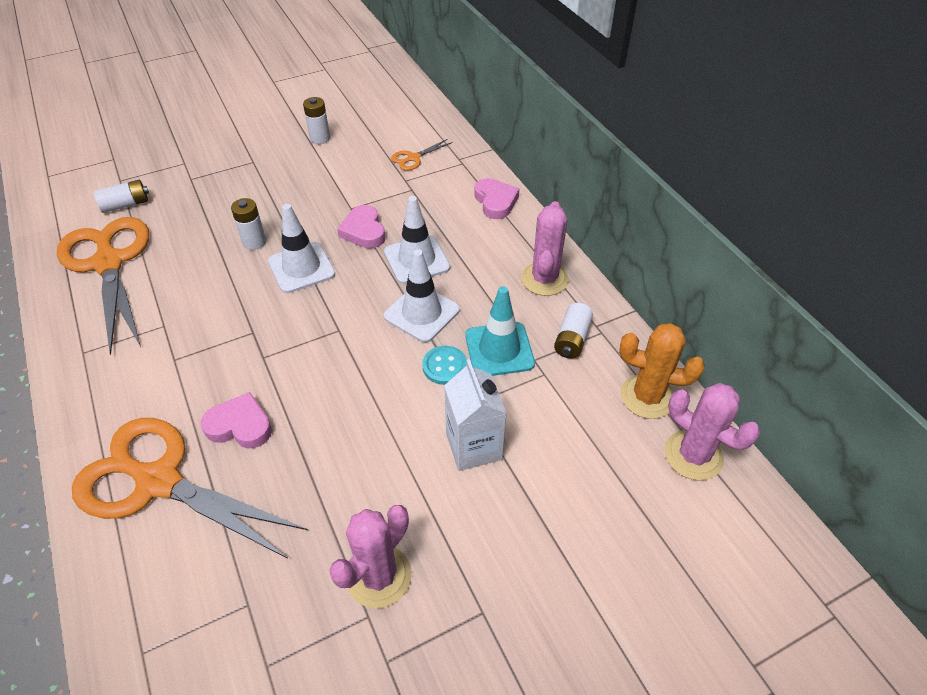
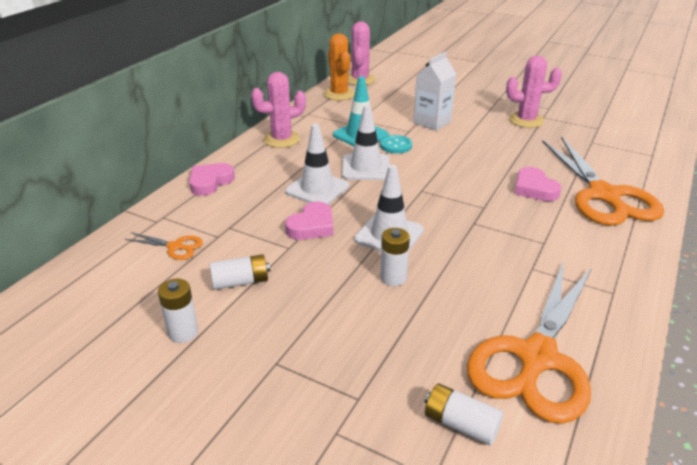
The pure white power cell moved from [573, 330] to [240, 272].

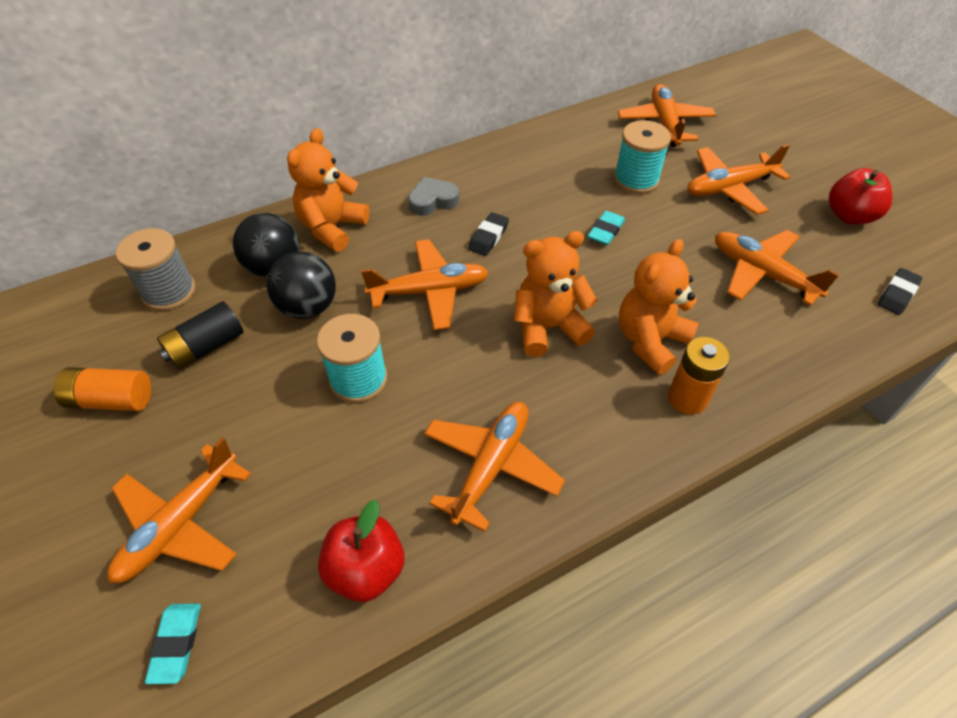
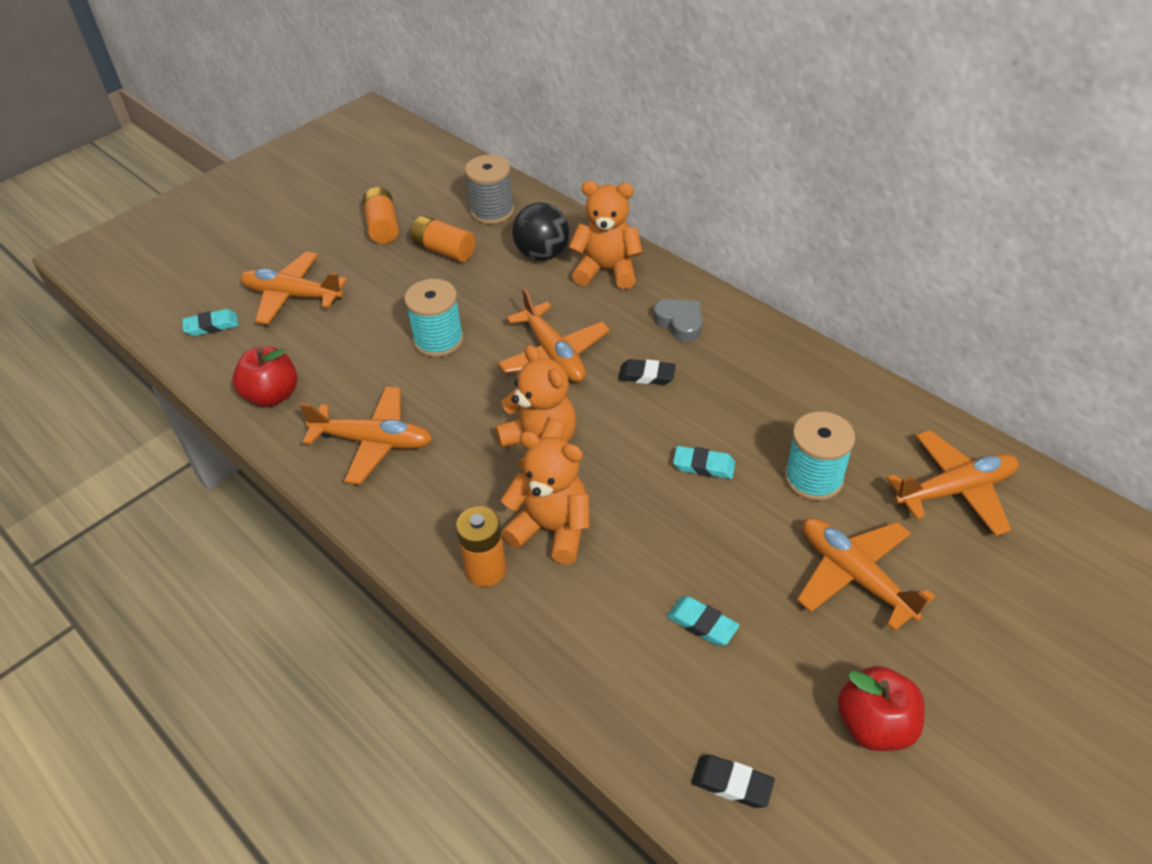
The ebony power cell at [200, 335] became the bright orange power cell at [443, 239].
The ebony play ball at [301, 285] disappeared.
The bright orange aeroplane at [777, 268] was replaced by the teal pencil eraser at [703, 621].

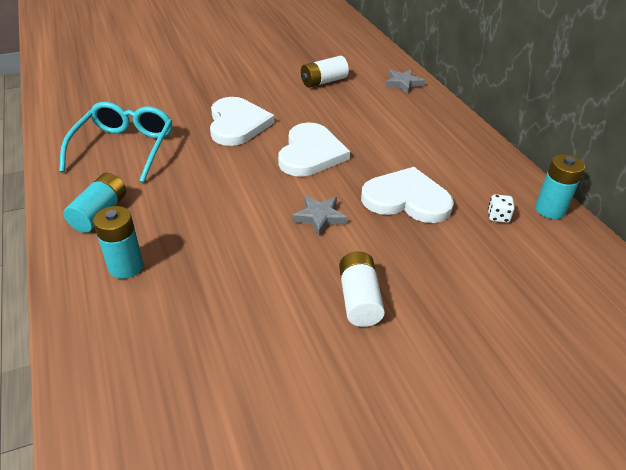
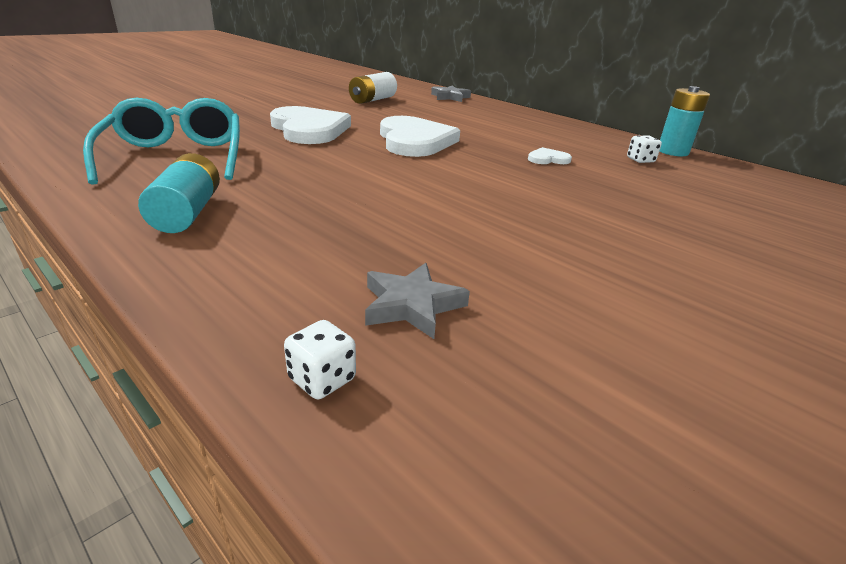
The teal power cell at [118, 242] disappeared.
The grey star shape moved from [320, 216] to [417, 301].
The pure white power cell at [362, 289] disappeared.
The pure white heart shape at [407, 195] changed to 0.43 times the size.
The pure white game die at [320, 359] appeared.

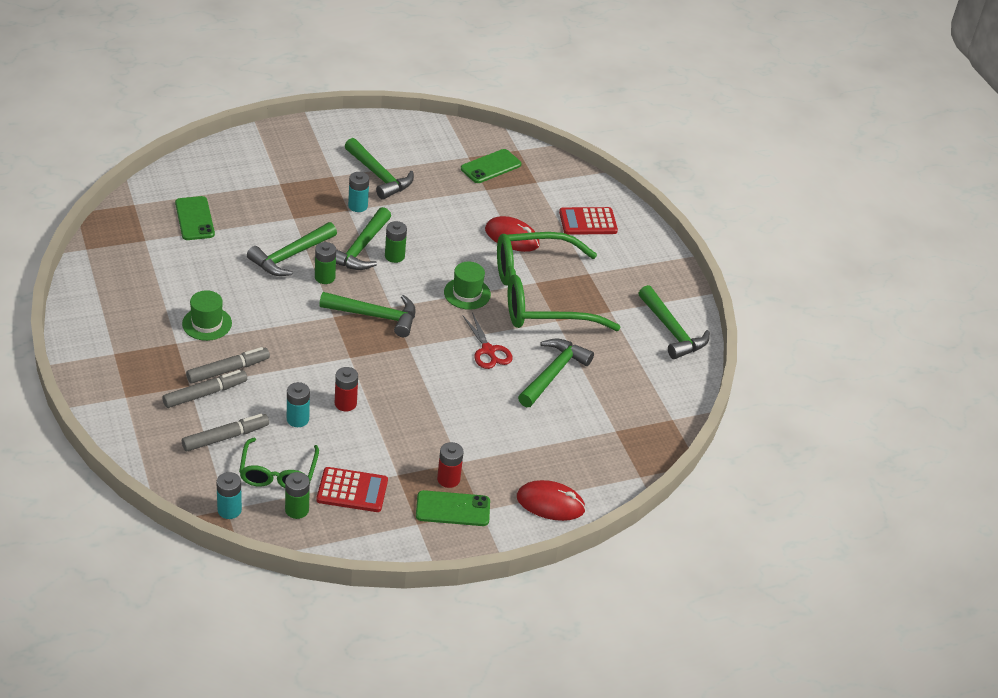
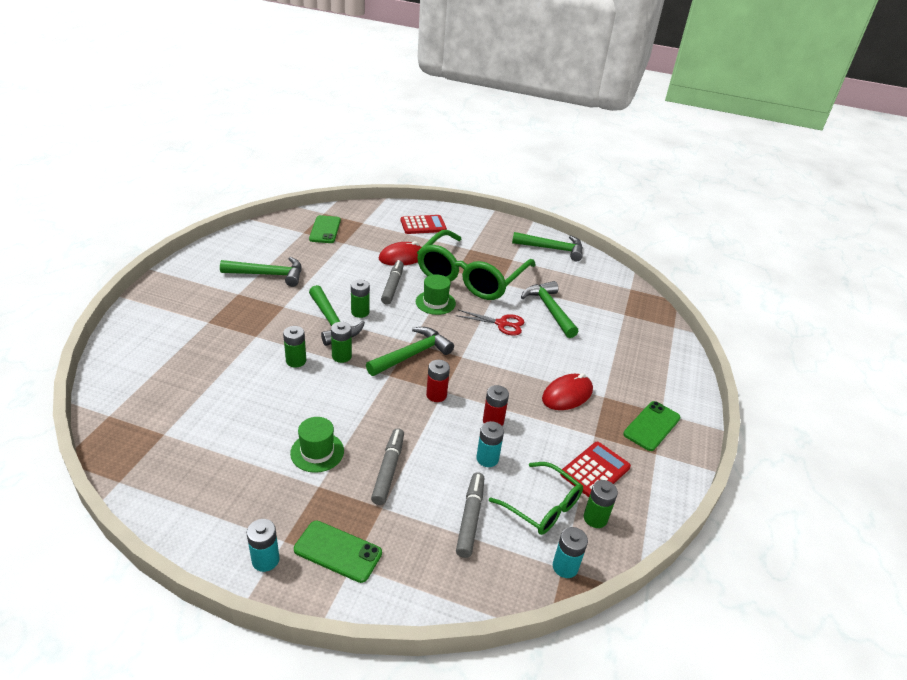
The grey marker pen moved from [204, 389] to [392, 282].
The leaf-green mobile phone moved from [195, 218] to [338, 552].
The leaf-green claw hammer at [292, 249] was replaced by the leaf-green power cell at [294, 346].
The teal power cell moved from [358, 192] to [263, 545].
The scarlet power cell moved from [450, 465] to [438, 381].
The scarlet mouse moved from [551, 500] to [567, 391].
The scarlet calculator at [588, 221] turned 135 degrees counterclockwise.

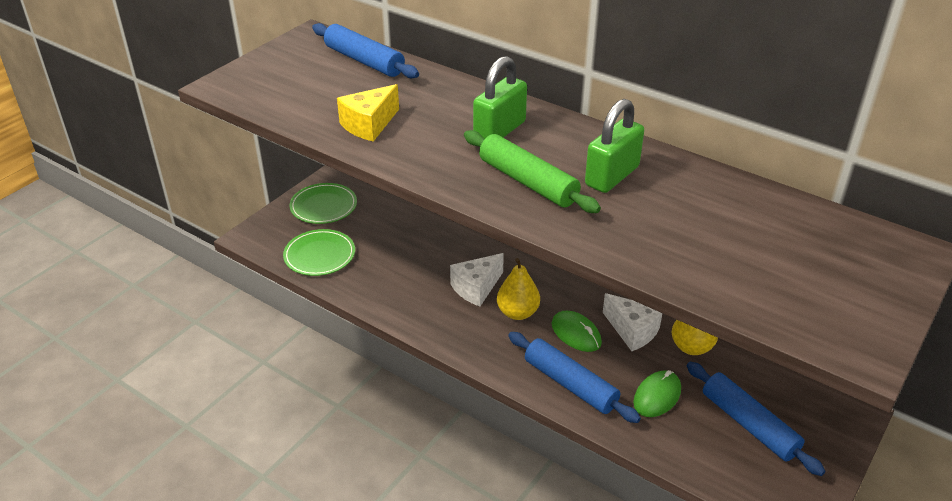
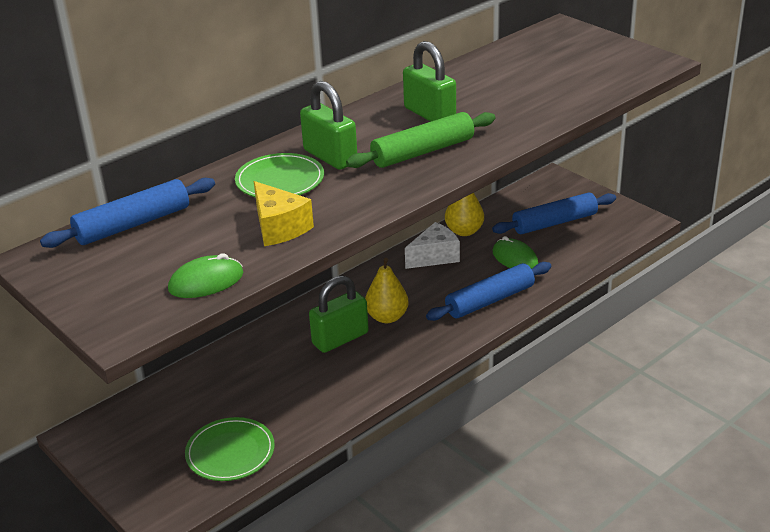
The leaf-green flat dish moved from [323, 203] to [279, 175].
The pure white cheese wedge at [477, 279] was replaced by the leaf-green small lock at [339, 314].
The leaf-green mouse moved from [577, 331] to [206, 275].

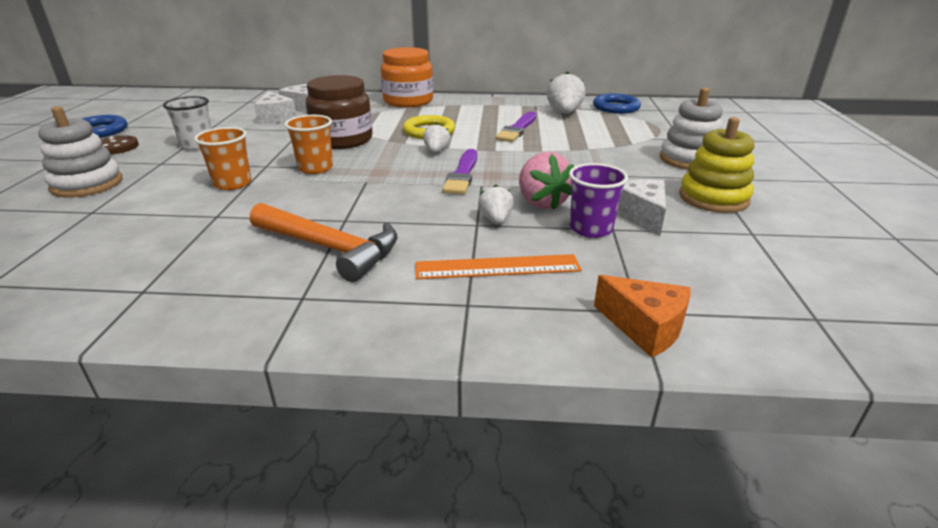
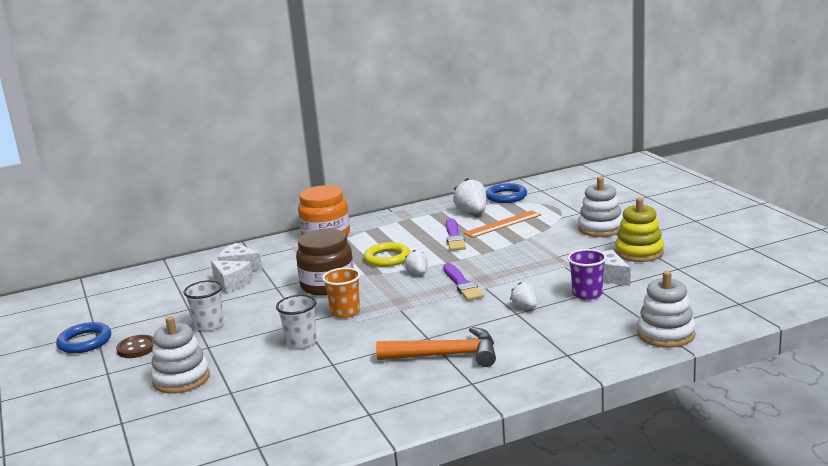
The bright orange beaker at [223, 158] became the pure white beaker at [296, 321].
The bright orange measuring stick moved from [498, 266] to [502, 224].
The pink berry at [546, 181] disappeared.
The bright orange cheese wedge at [642, 316] was replaced by the pure white ring stacker at [666, 309].

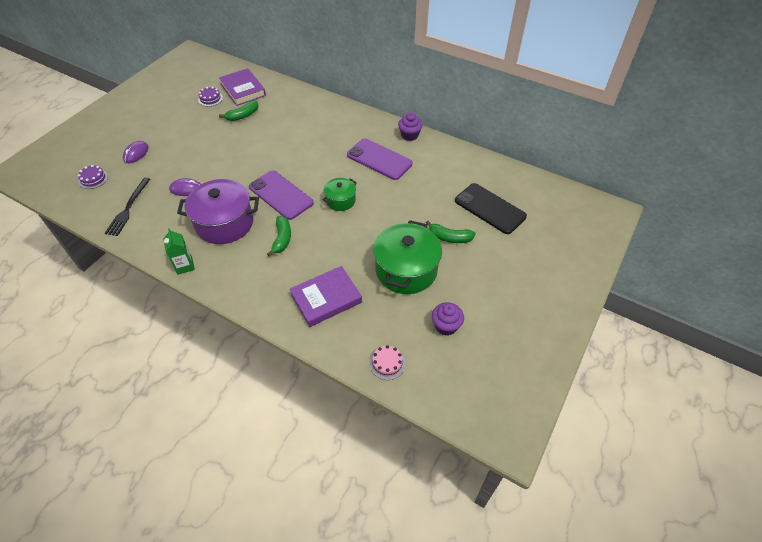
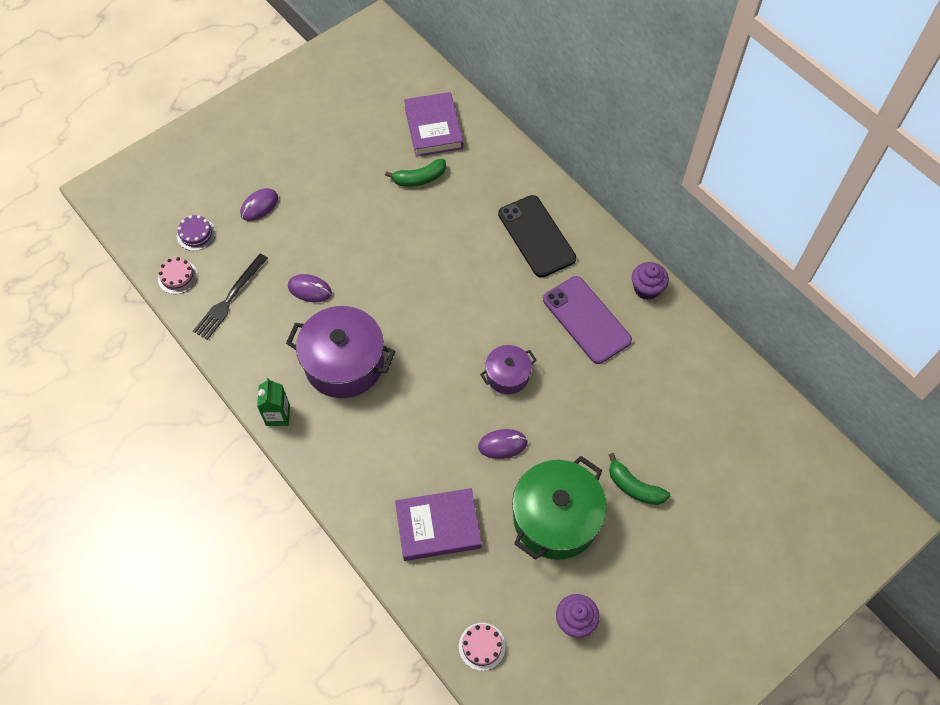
The purple layer cake at [210, 97] disappeared.
The purple mobile phone at [281, 195] disappeared.
The leaf-green banana fruit at [279, 236] disappeared.
The leaf-green cooking pot at [339, 194] became the purple cooking pot at [508, 369].
The ebony mobile phone moved from [491, 208] to [537, 236].
The pink layer cake at [178, 275] appeared.
The purple mouse at [503, 444] appeared.

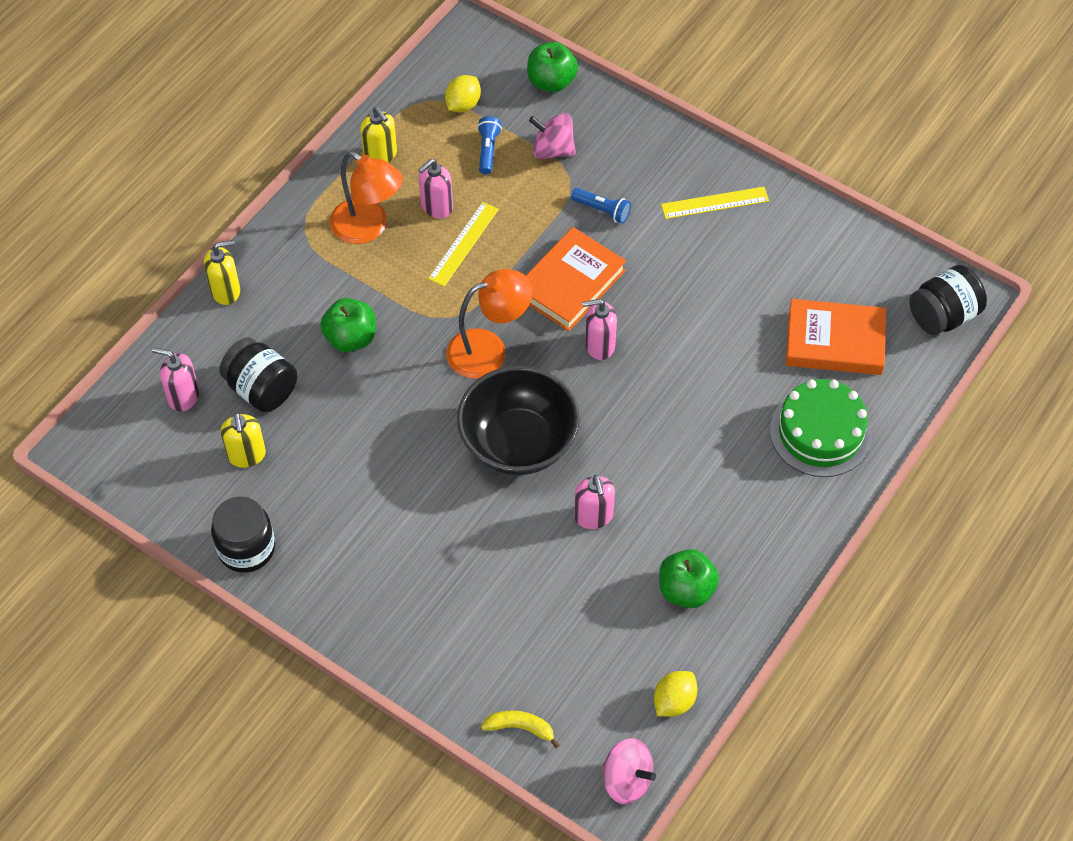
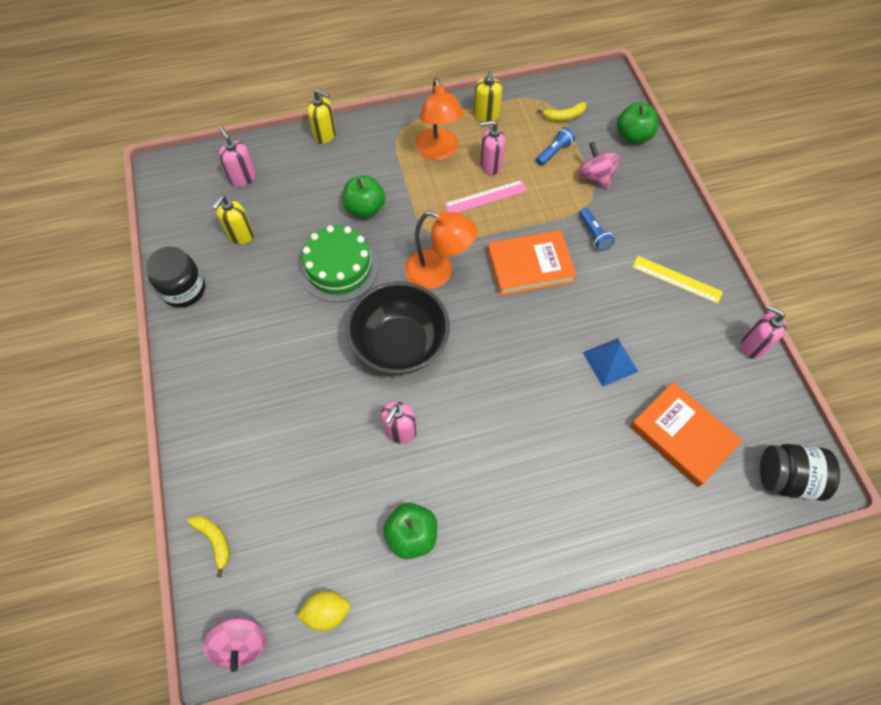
The ebony jam jar at [258, 374] disappeared.
The bright yellow measuring stick at [463, 244] became the pink measuring stick at [485, 196].
The bright yellow toy lemon at [463, 93] was replaced by the bright yellow banana fruit at [561, 111].
The pink soap pump moved from [599, 329] to [764, 332].
The leaf-green layer cake moved from [821, 428] to [339, 263].
The royal blue pyramid shape at [610, 362] appeared.

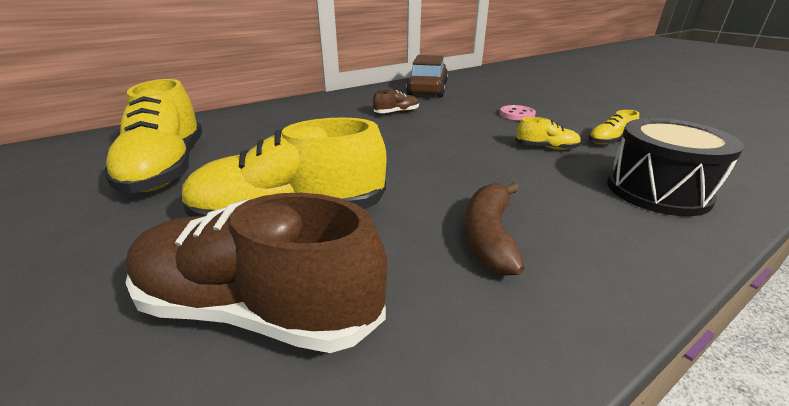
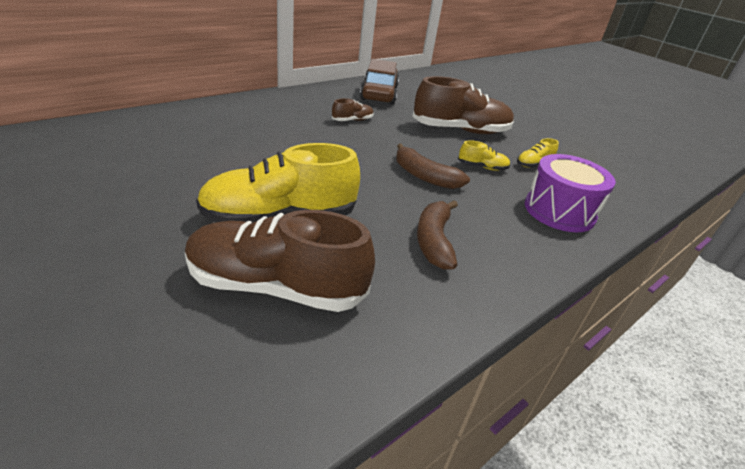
The bright yellow shoe at [152, 136] disappeared.
The pink button at [518, 113] was replaced by the russet shoe at [463, 105].
The ebony toy drum at [675, 167] became the purple toy drum at [570, 193].
The russet banana fruit at [433, 166] appeared.

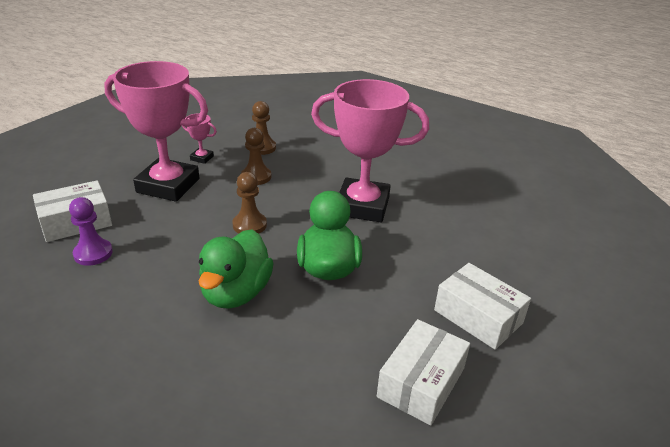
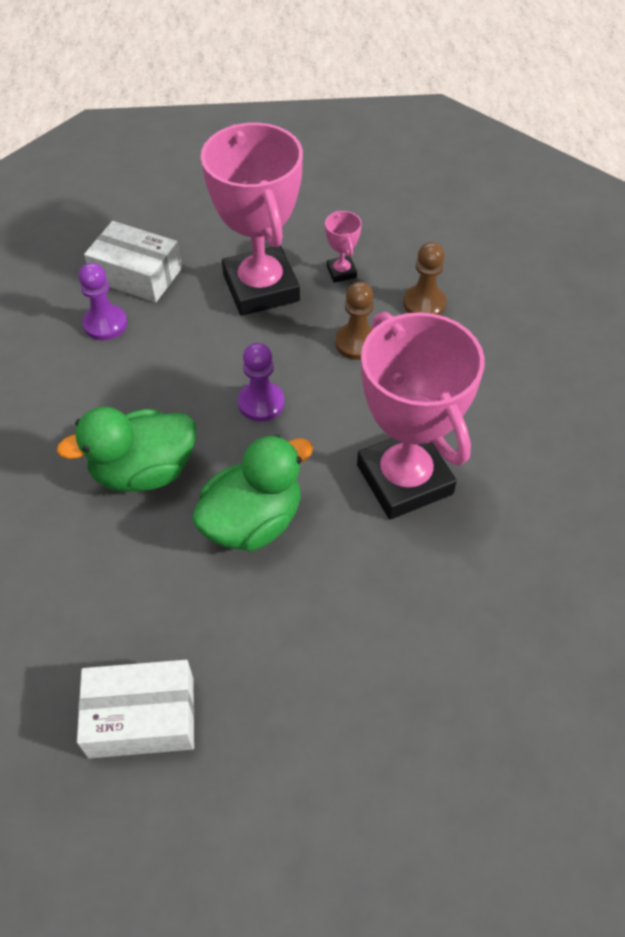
The russet chess pawn at [250, 203] became the purple chess pawn at [261, 382].
The pure white package at [482, 306] disappeared.

